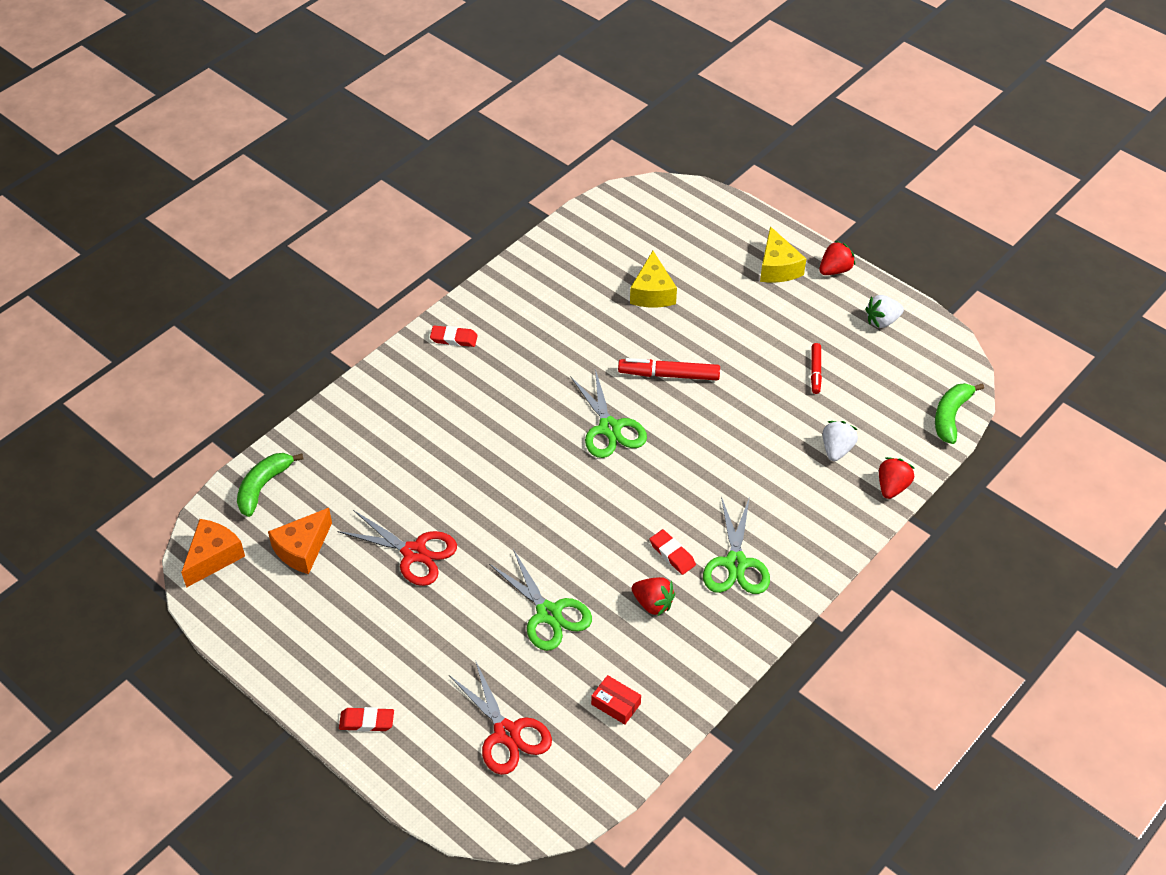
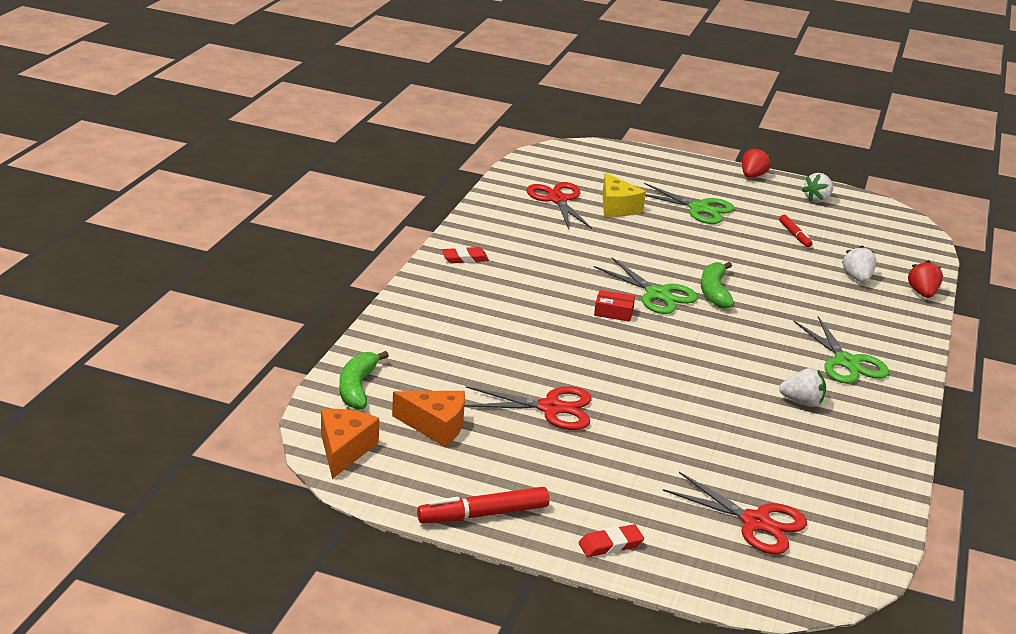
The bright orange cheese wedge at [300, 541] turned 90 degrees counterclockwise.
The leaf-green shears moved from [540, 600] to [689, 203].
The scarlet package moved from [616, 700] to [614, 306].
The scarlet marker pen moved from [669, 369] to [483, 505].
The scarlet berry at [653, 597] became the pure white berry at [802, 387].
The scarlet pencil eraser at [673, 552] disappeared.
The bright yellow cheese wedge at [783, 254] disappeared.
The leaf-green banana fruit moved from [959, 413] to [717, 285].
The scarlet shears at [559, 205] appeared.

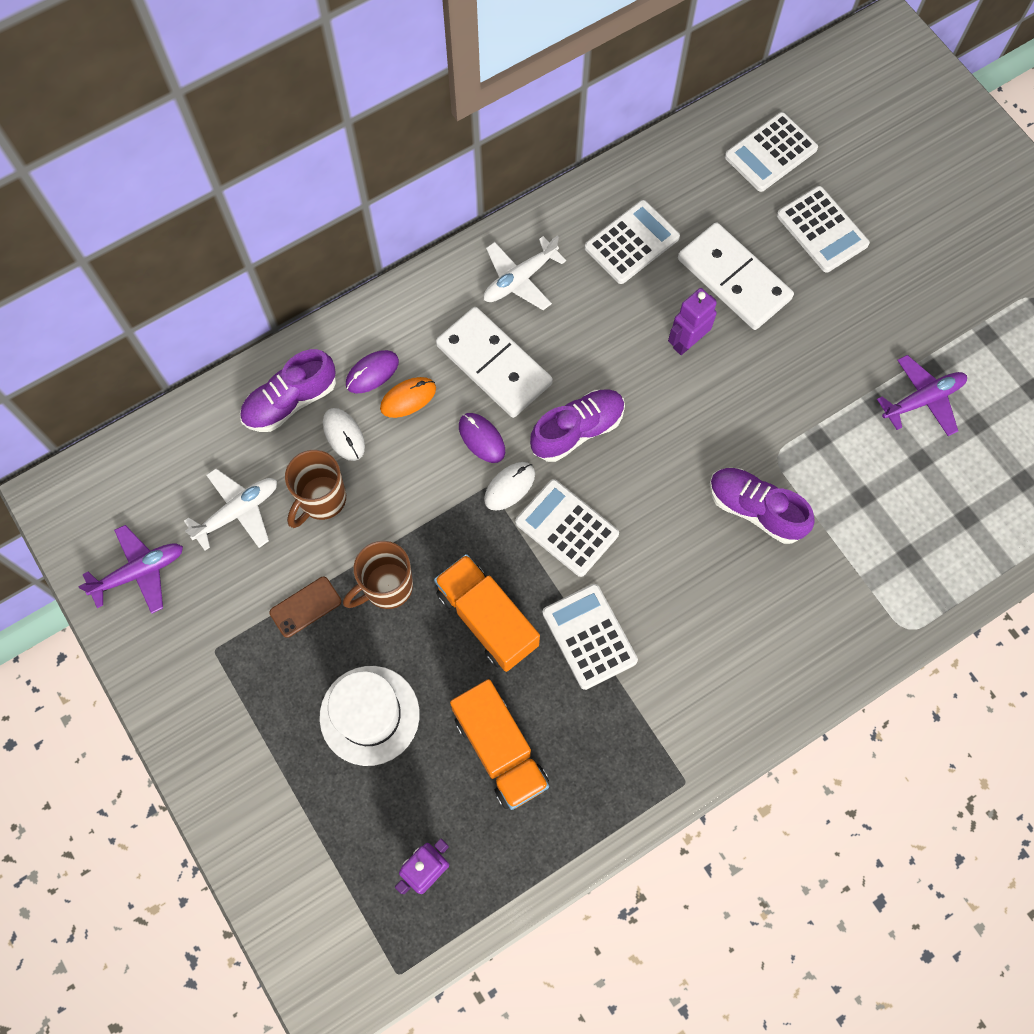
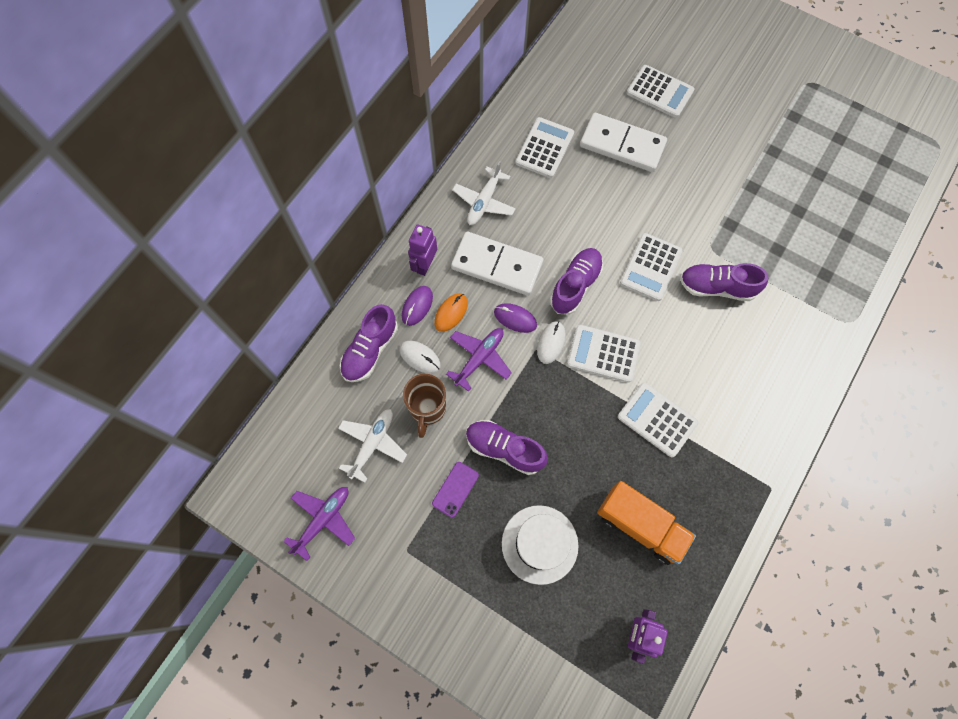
The russet mobile phone at [305, 607] became the purple mobile phone at [455, 489].
The russet tea mug at [378, 575] was replaced by the purple shoe at [507, 447].
The bright orange toy truck at [487, 613] disappeared.
The purple robot figure moved from [692, 321] to [422, 250].
The pure white calculator moved from [771, 152] to [651, 267].
The purple aeroplane moved from [922, 395] to [479, 360].

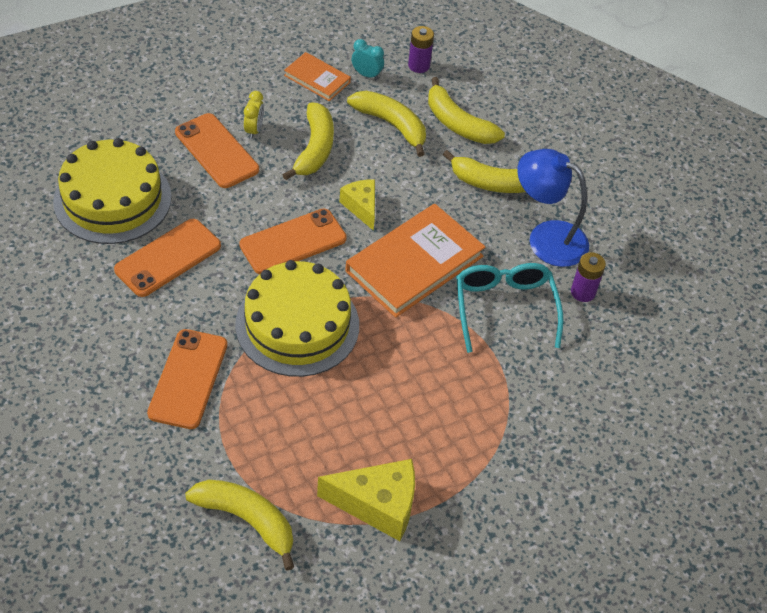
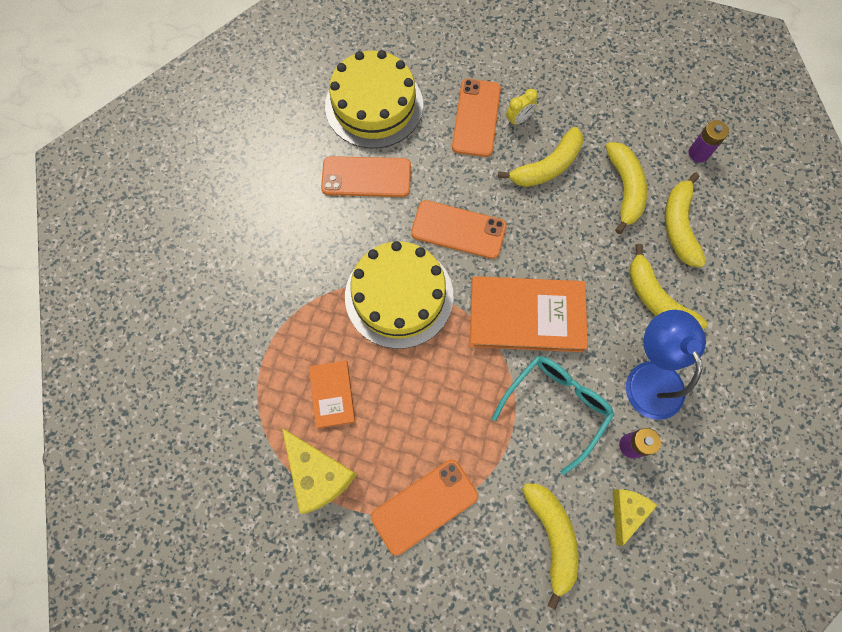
The bright orange mobile phone moved from [187, 379] to [424, 507].
The bright yellow banana fruit moved from [239, 525] to [550, 547].
The bright orange hardback moved from [317, 76] to [332, 395].
The bright yellow cheese wedge moved from [357, 205] to [635, 517].
The teal alarm clock at [368, 59] disappeared.

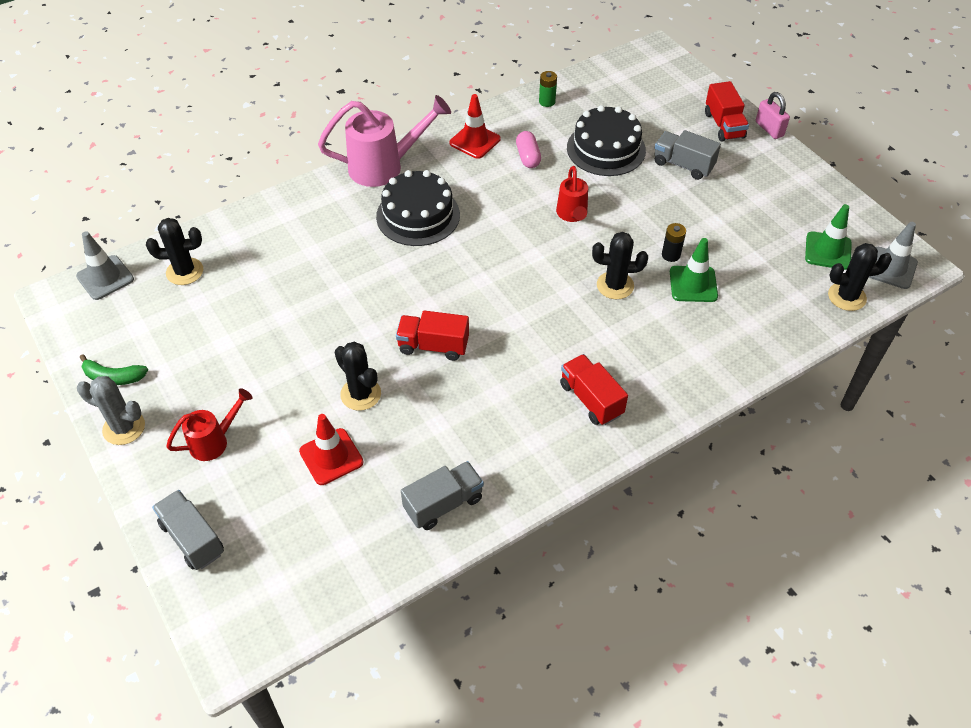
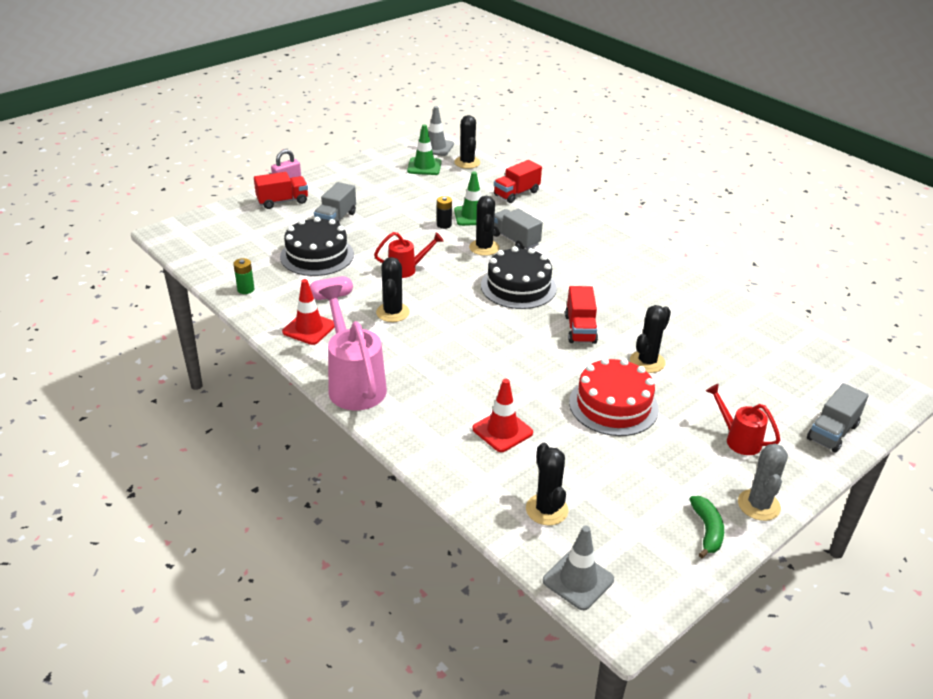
The scarlet road cone moved from [331, 449] to [502, 415].
The ebony layer cake moved from [418, 208] to [519, 277].
The grey toy truck moved from [442, 495] to [518, 229].
The scarlet toy truck moved from [594, 389] to [518, 181].
The ebony saguaro cactus at [393, 289] appeared.
The scarlet layer cake at [614, 397] appeared.

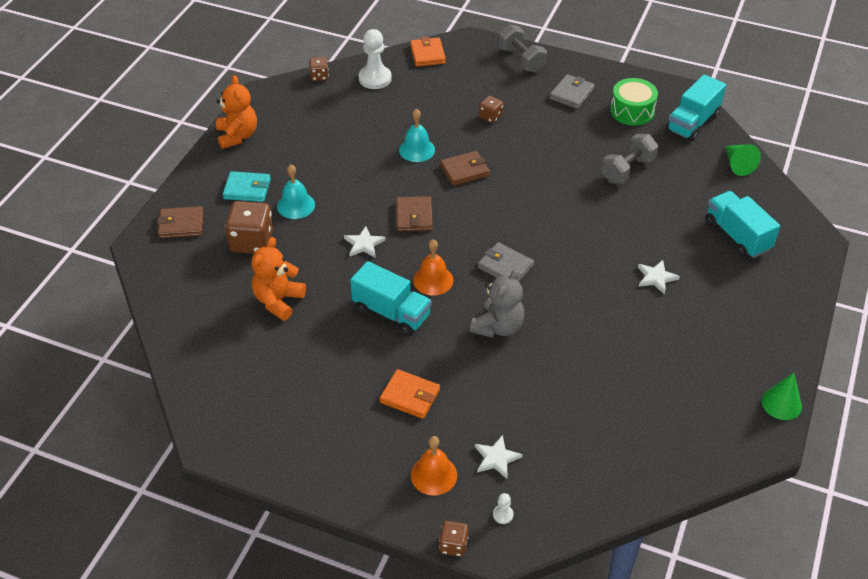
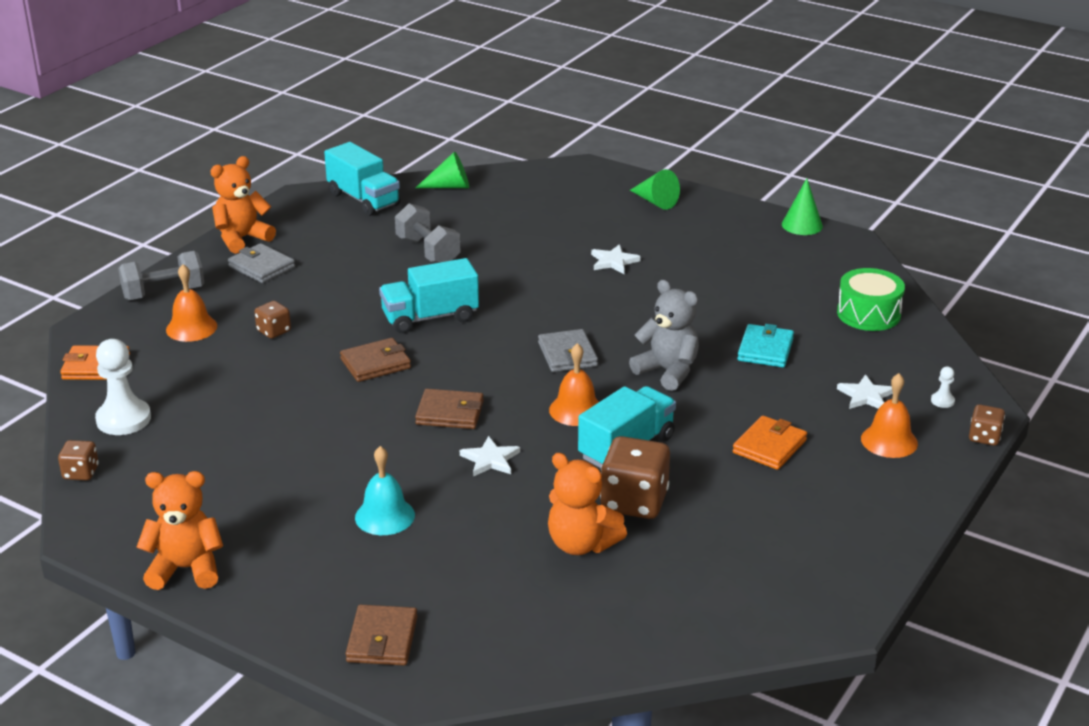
The teal wallet moved from [247, 186] to [765, 345].
The russet game die moved from [249, 227] to [635, 477].
The teal bell at [417, 135] disappeared.
The russet wallet at [465, 168] turned 75 degrees clockwise.
The grey wallet at [506, 262] turned 60 degrees counterclockwise.
The leaf-green toy drum moved from [634, 102] to [871, 299].
The teal toy truck moved from [742, 224] to [429, 295].
The bright orange bell at [191, 303] appeared.
The bright orange teddy at [243, 205] appeared.
The leaf-green cone shape at [655, 189] appeared.

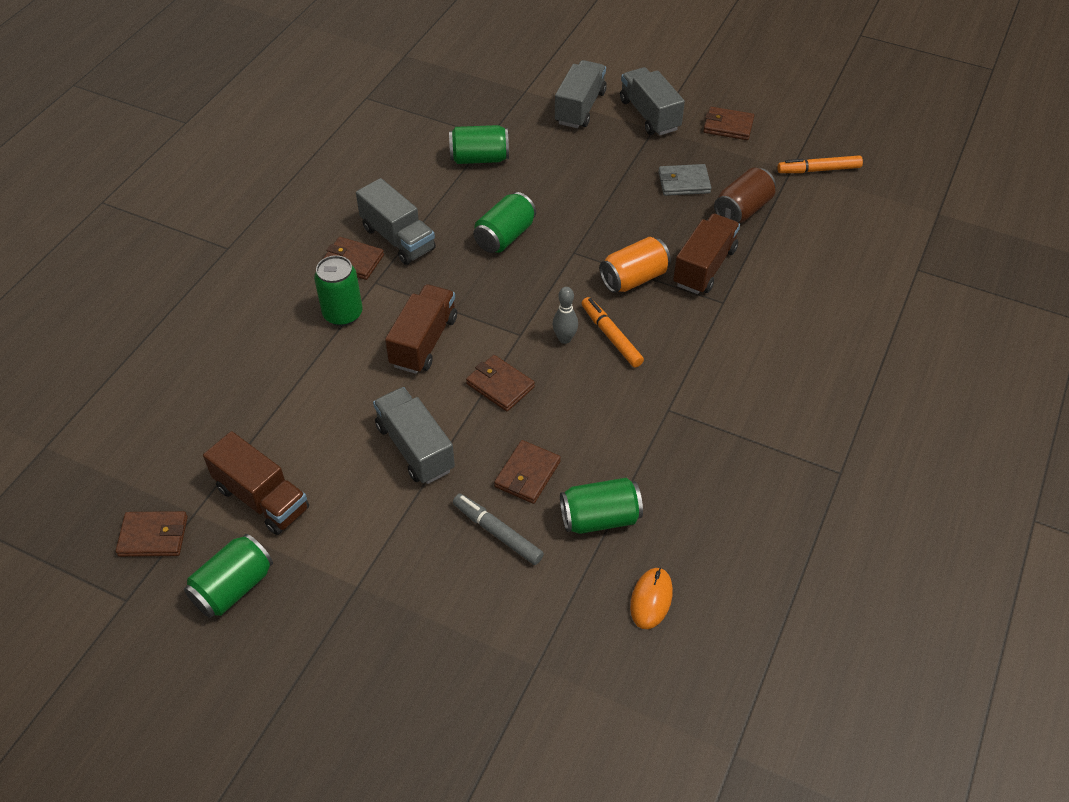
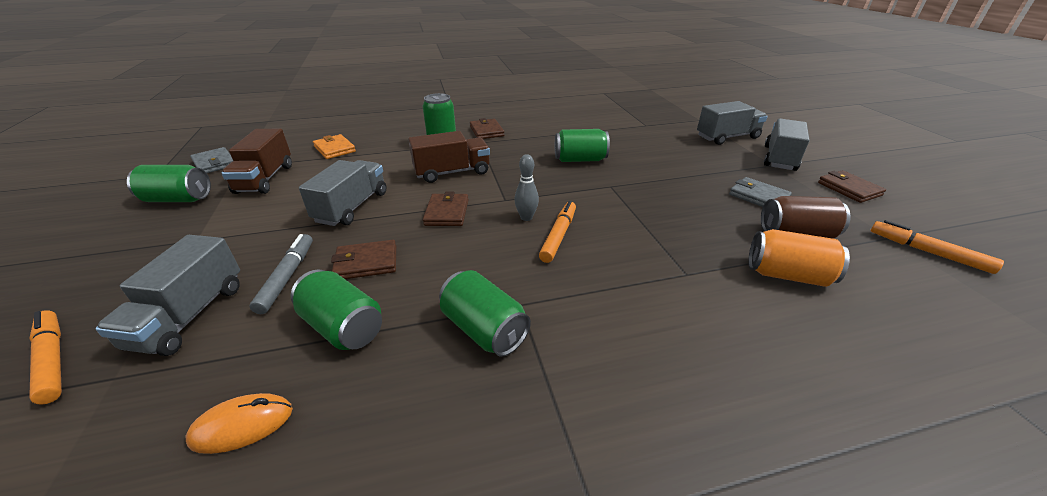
The russet wallet at [152, 534] became the grey wallet at [211, 160].
The grey toy truck moved from [396, 221] to [167, 295].
The leaf-green soda can moved from [479, 144] to [485, 313].
The bright orange soda can moved from [635, 265] to [799, 258].
The russet toy truck at [706, 254] disappeared.
The bright orange marker pen at [45, 357] appeared.
The bright orange wallet at [334, 146] appeared.

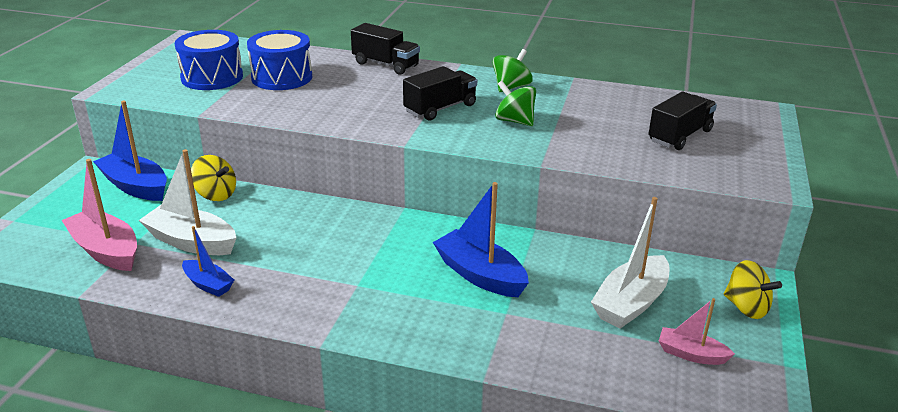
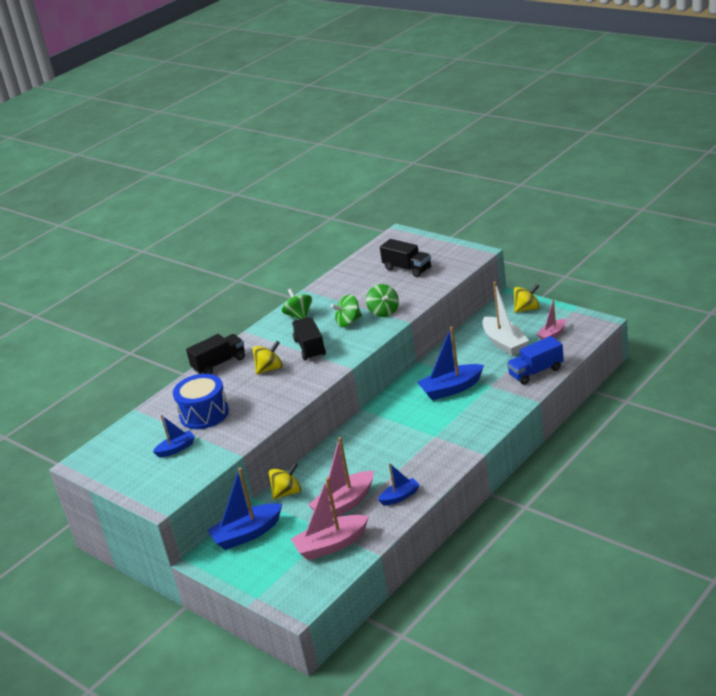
The pure white toy boat at [187, 202] became the pink toy boat at [341, 477].
The royal blue toy drum at [209, 60] was replaced by the royal blue toy boat at [174, 436].
The ebony toy truck at [683, 121] turned 150 degrees clockwise.
The bright yellow toy top at [268, 357] appeared.
The leaf-green toy top at [382, 300] appeared.
The royal blue toy truck at [535, 360] appeared.

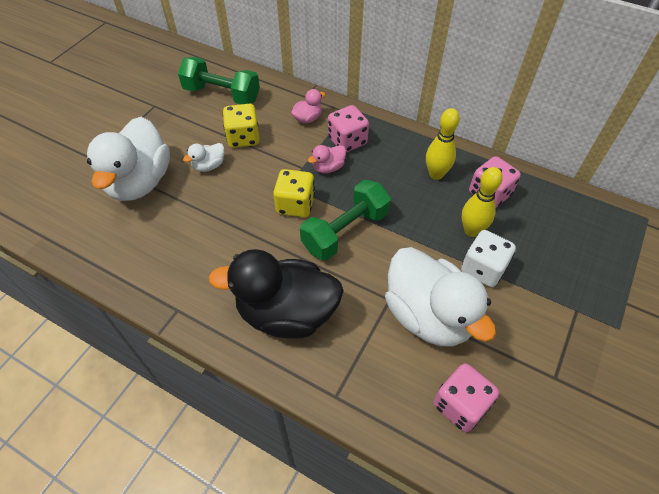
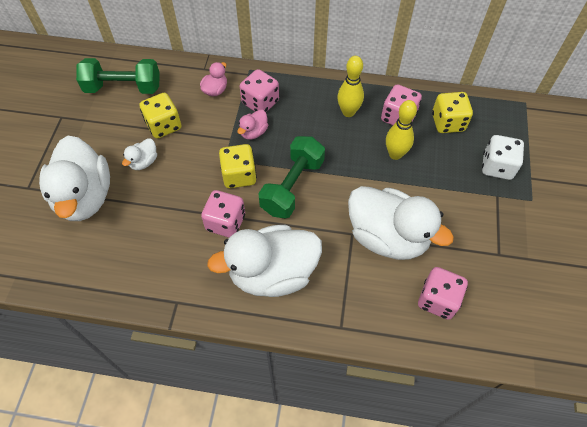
The ebony rubber duck at [276, 294] became the pure white rubber duck at [264, 261].
The pure white game die moved from [488, 258] to [503, 157].
The pink game die at [223, 214] appeared.
The bright yellow game die at [452, 112] appeared.

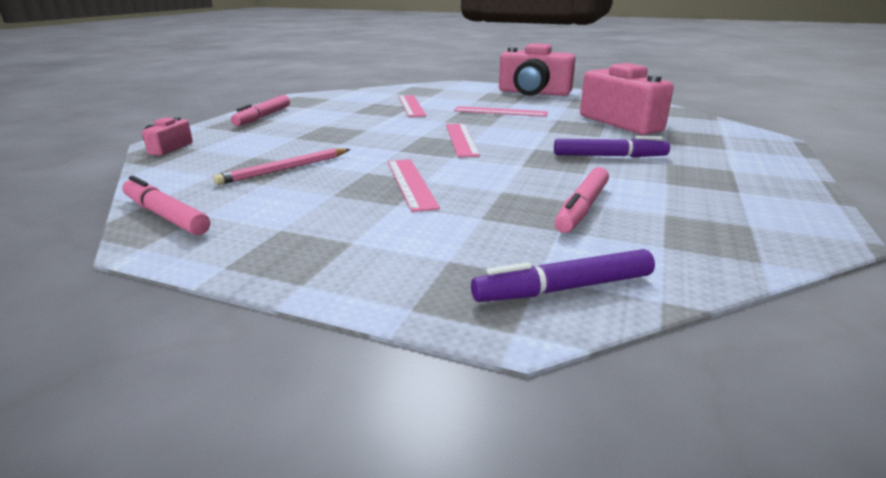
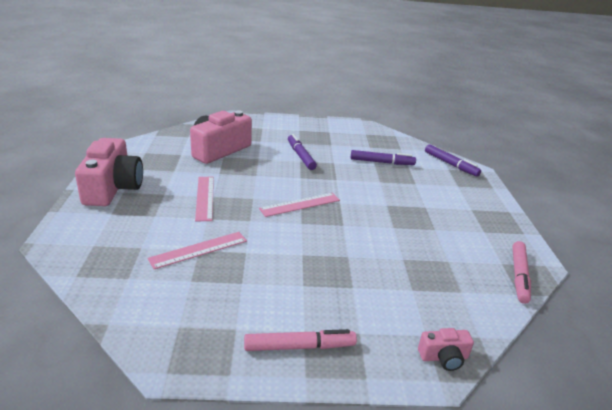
The pink pencil at [281, 166] disappeared.
The pink measuring stick at [414, 185] disappeared.
The pink marker pen at [582, 200] became the purple marker pen at [383, 157].

